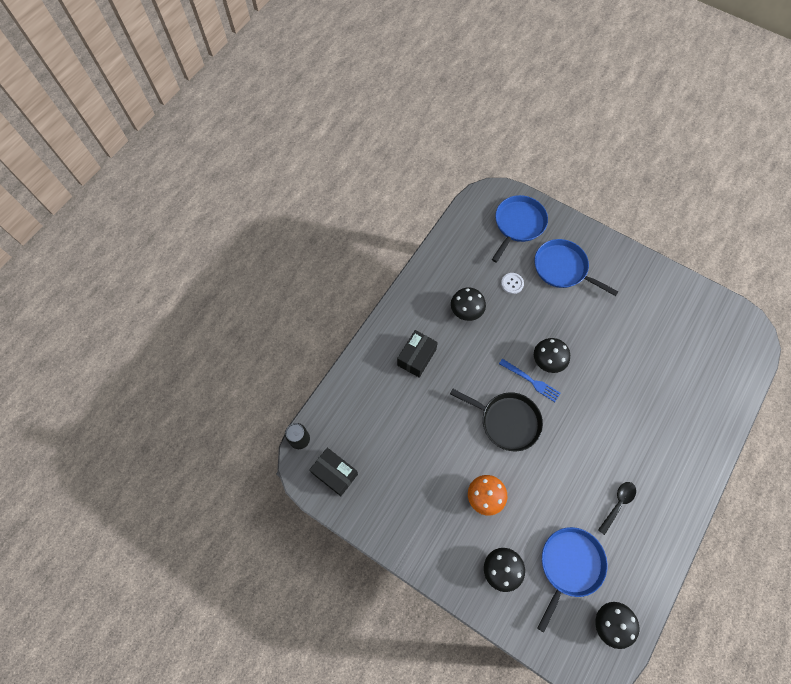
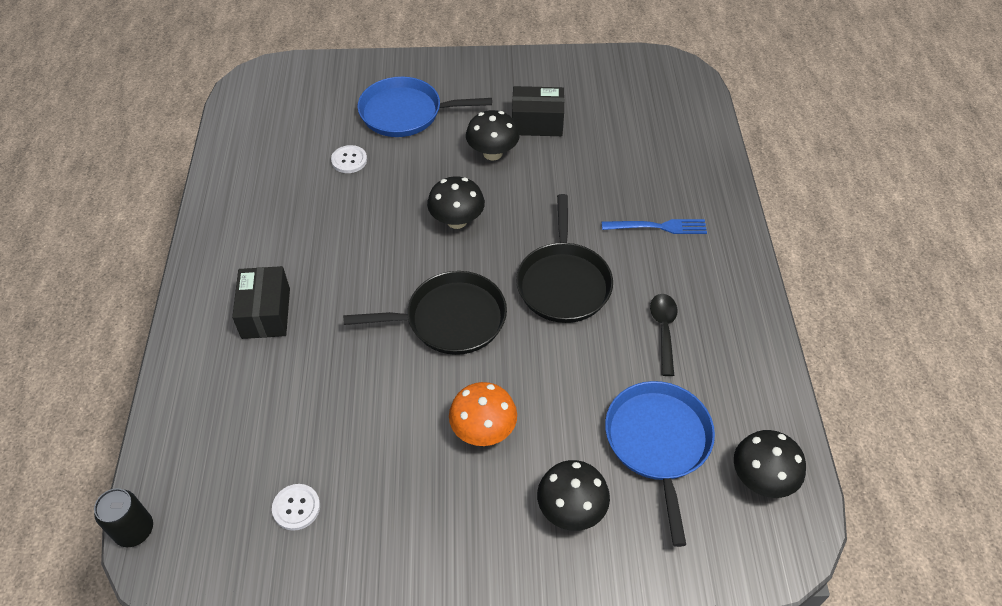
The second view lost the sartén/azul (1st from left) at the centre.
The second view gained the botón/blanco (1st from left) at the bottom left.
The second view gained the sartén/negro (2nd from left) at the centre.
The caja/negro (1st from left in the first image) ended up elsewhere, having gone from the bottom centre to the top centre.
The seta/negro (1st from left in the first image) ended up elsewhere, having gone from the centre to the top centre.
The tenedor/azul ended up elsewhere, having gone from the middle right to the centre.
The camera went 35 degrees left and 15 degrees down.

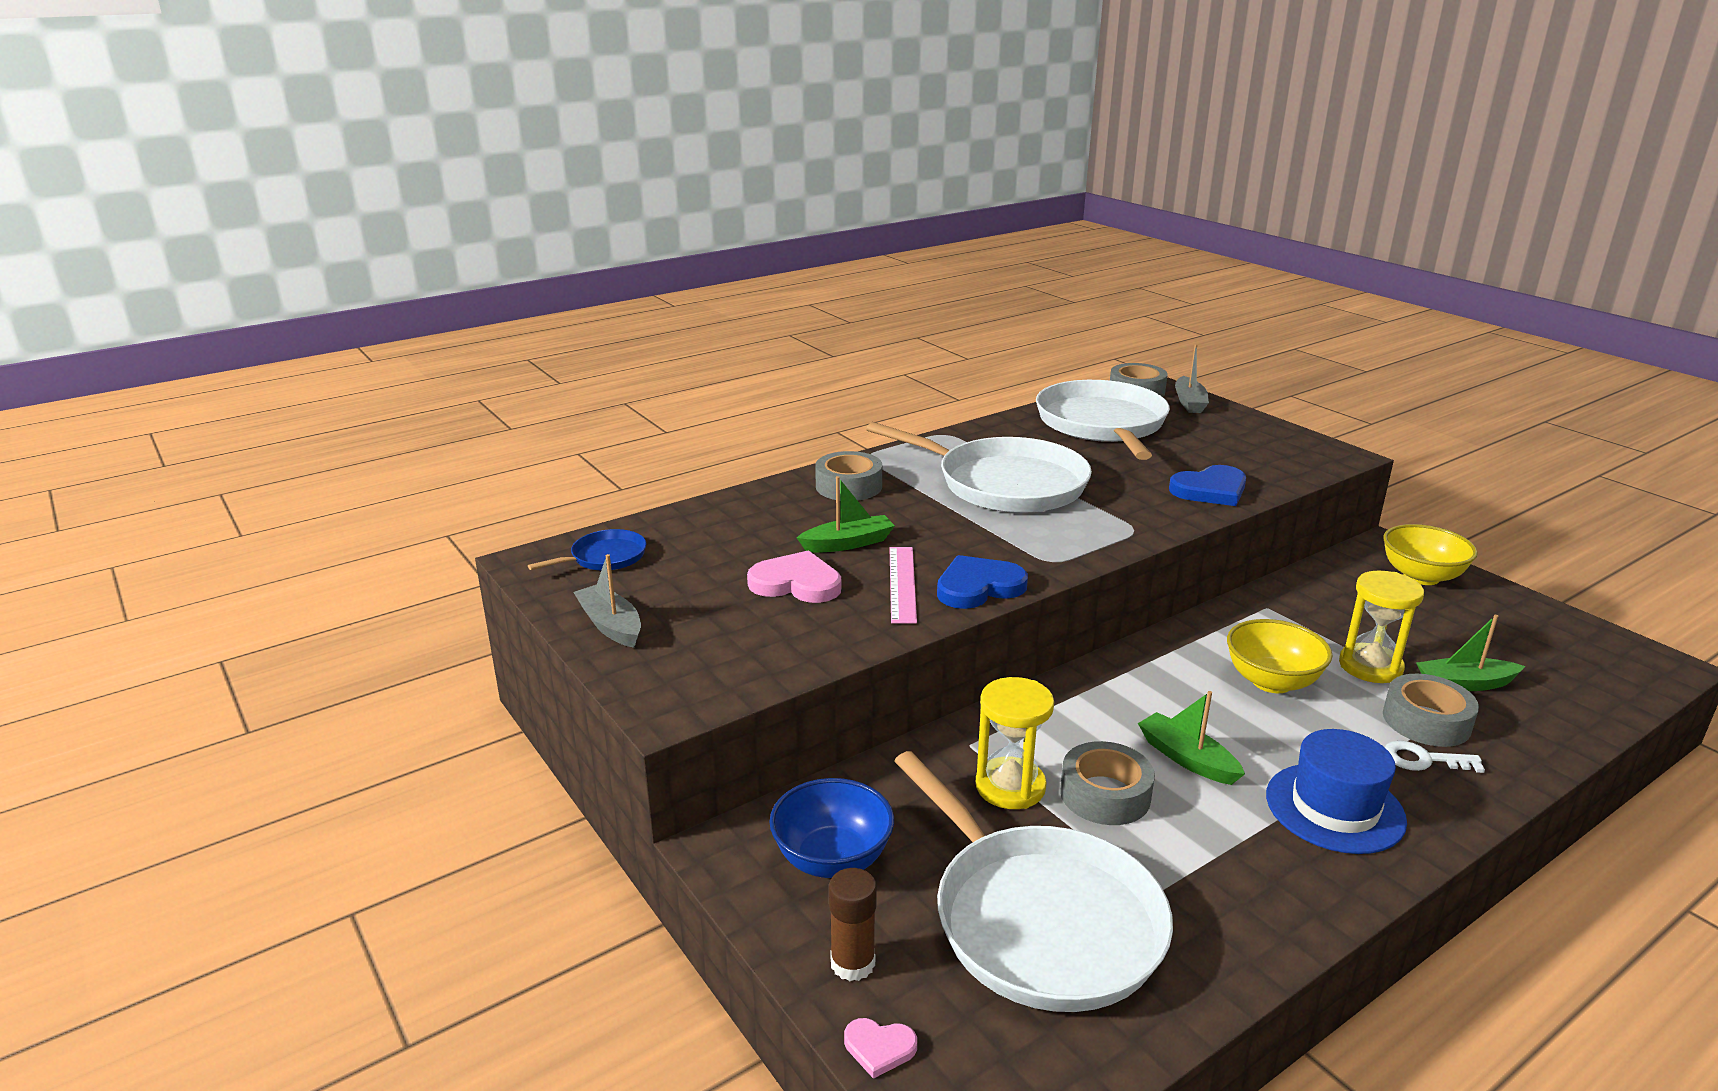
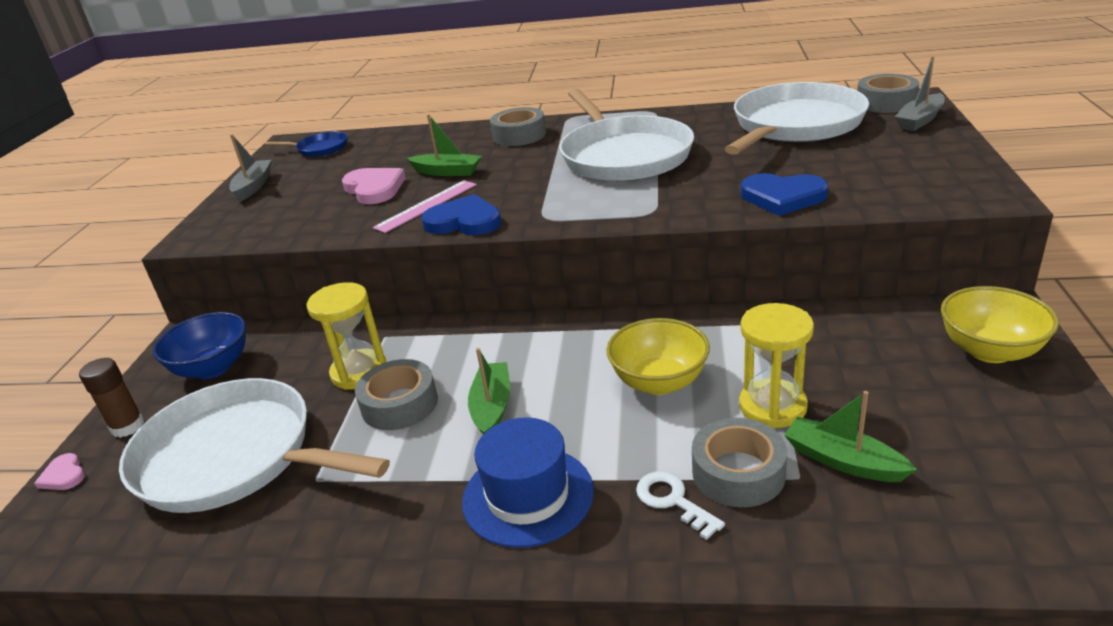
The sartén/blanco (2nd from left in the first image) at the bottom centre ended up facing another way, 105 degrees clockwise from before.
The camera went 45 degrees right and 5 degrees up.

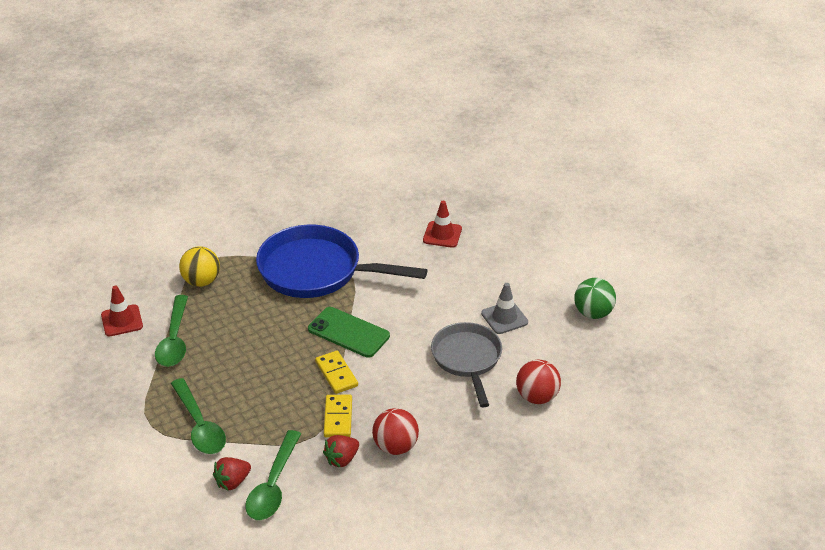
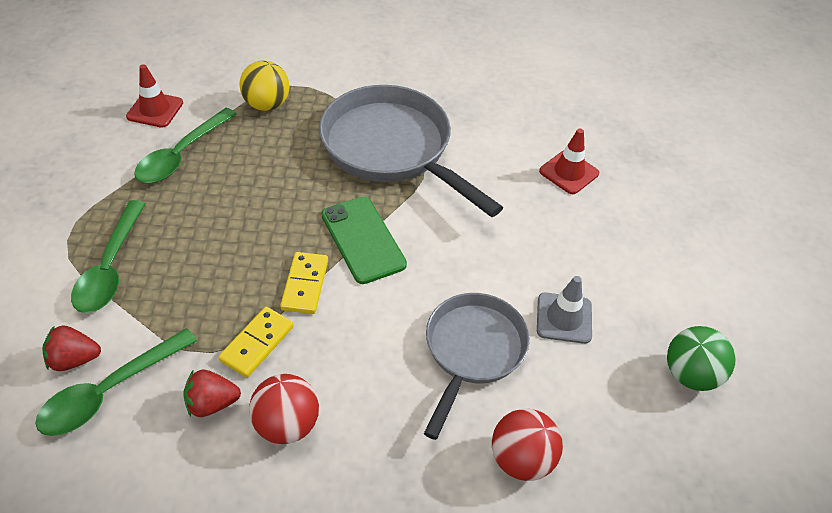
What was the sartén/azul at the centre turned into the sartén/gris (1st from left) at the top centre.
The camera went 30 degrees right and 10 degrees up.

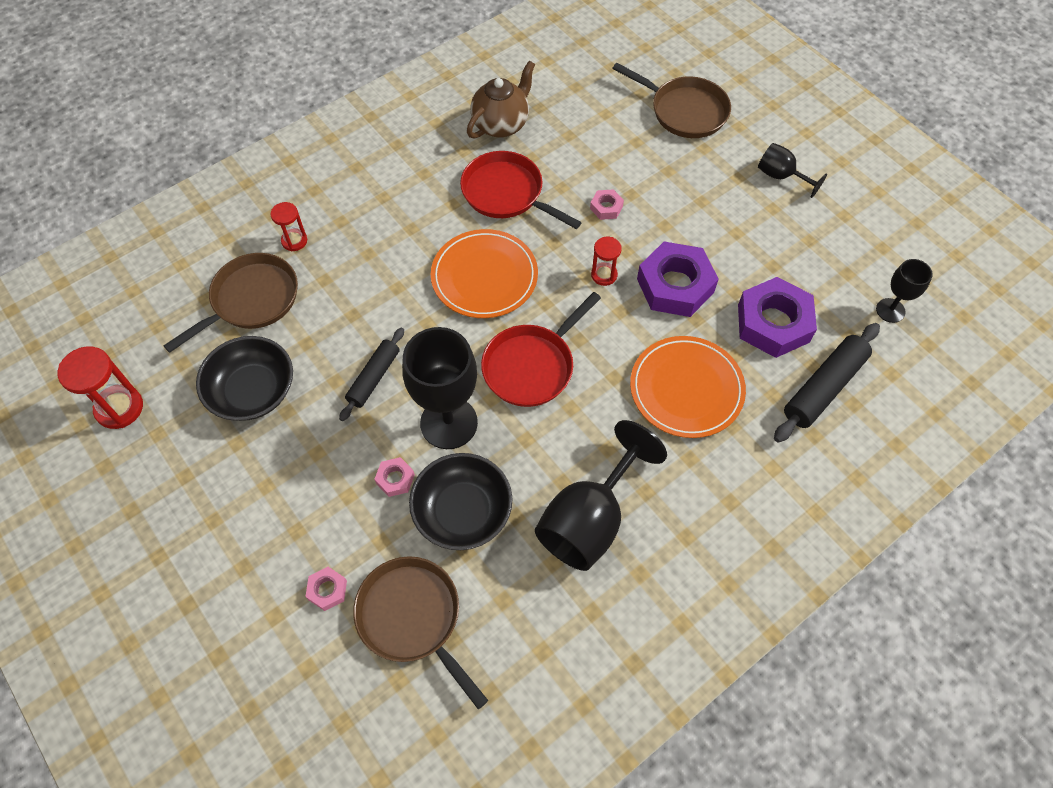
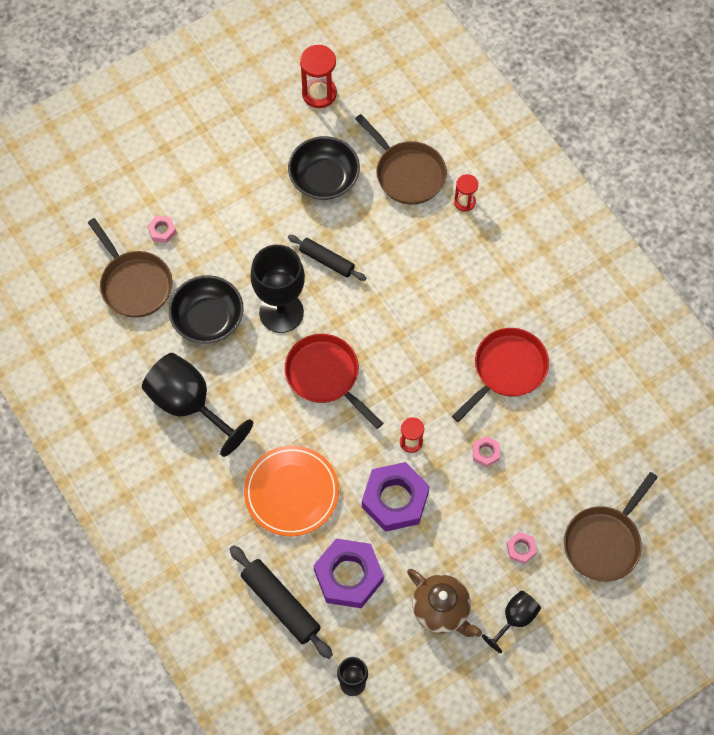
The second view lost the plato/naranja (1st from left) at the centre.
The tuerca/rosa (2nd from left in the first image) ended up elsewhere, having gone from the centre to the bottom right.
The tetera/marrón ended up elsewhere, having gone from the top centre to the bottom centre.
The sartén/marrón (2nd from left in the first image) at the bottom centre ended up facing another way, 90 degrees clockwise from before.
The camera went 95 degrees right and 5 degrees up.

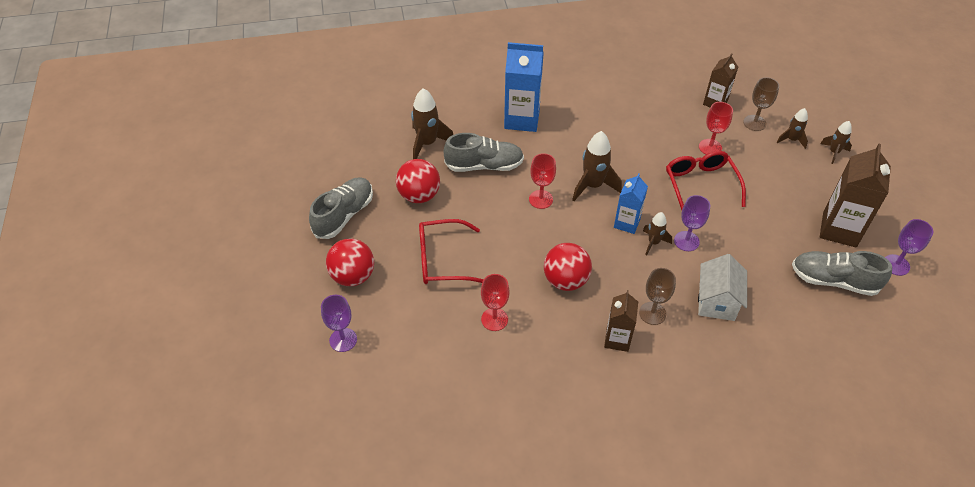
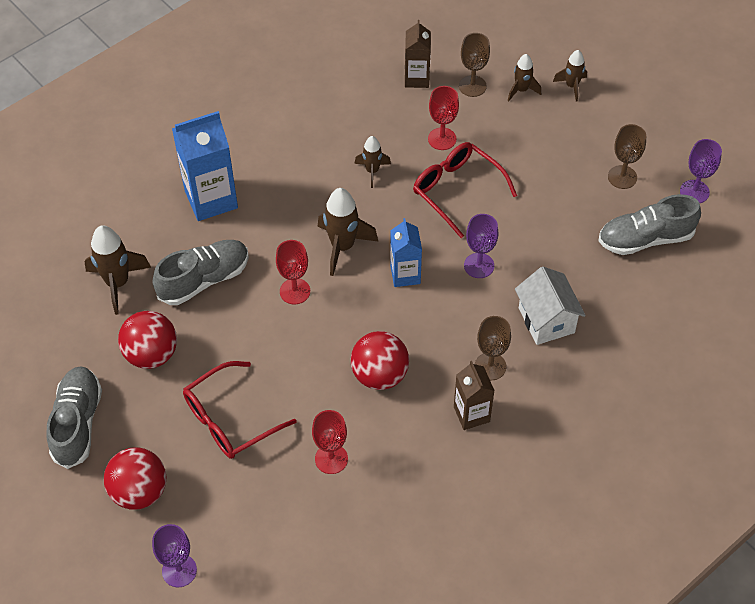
The cohete/marrón (3rd from left) ended up elsewhere, having gone from the middle right to the top centre.
Where the cartón de leche/marrón (3rd from left) stood at the middle right, the copa/marrón (3rd from left) came to stand at the top right.
The camera went 30 degrees left and 5 degrees up.

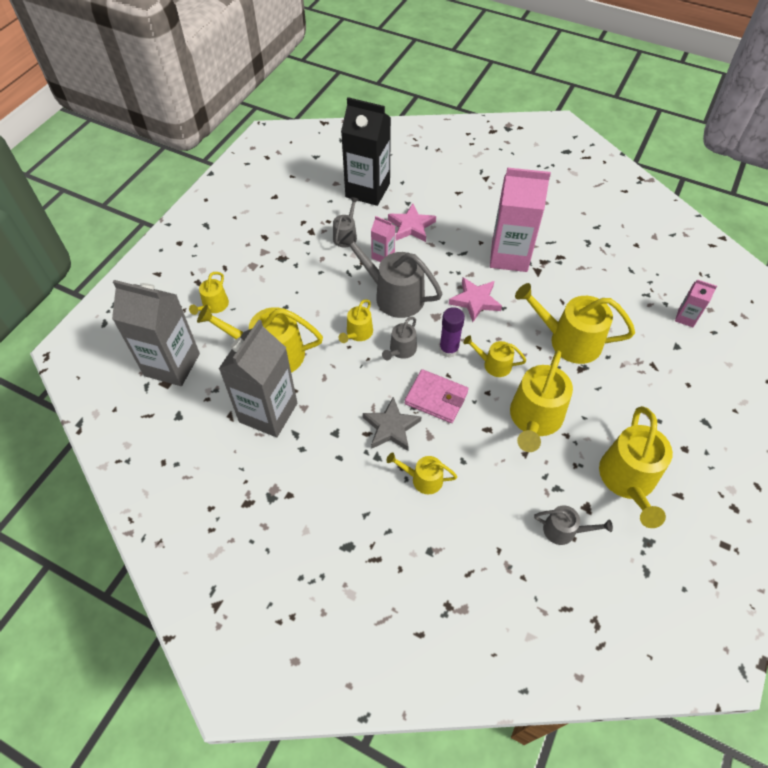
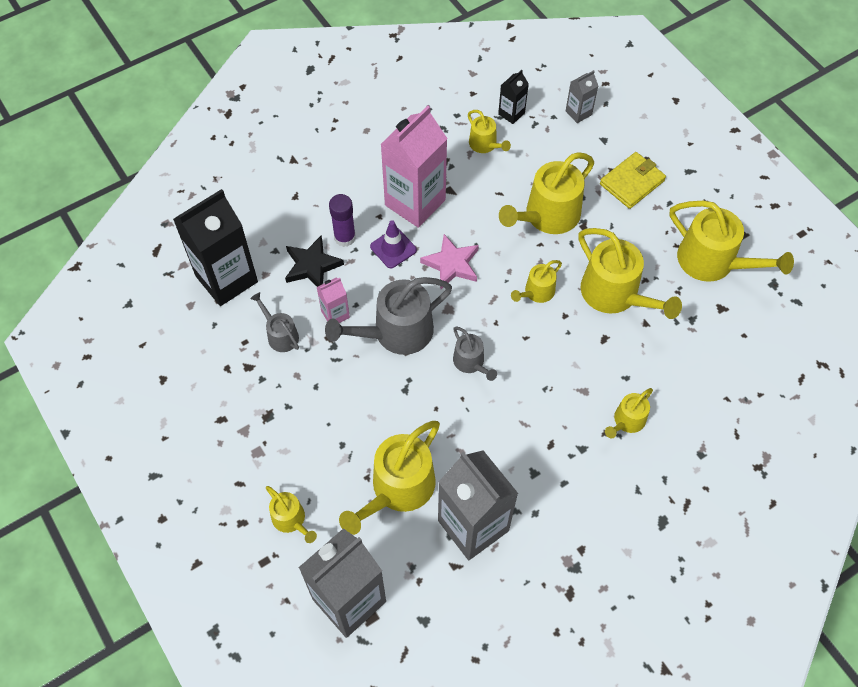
The second view lost the estrella/gris at the centre.
The second view lost the cartera/rosa at the centre.
The second view lost the regadera/gris (4th from left) at the bottom right.
The second view gained the cono de tráfico/morado at the centre.
The second view gained the cartón de leche/negro (2nd from left) at the top centre.
The second view gained the cartera/amarillo at the top right.
The regadera/amarillo (3rd from left) ended up elsewhere, having gone from the centre to the top centre.
The barra de pegamento/morado ended up elsewhere, having gone from the centre to the top centre.
What was the estrella/rosa (1st from left) at the top centre turned into the estrella/negro at the centre.
What was the cartón de leche/rosa (3rd from left) at the middle right turned into the cartón de leche/gris (3rd from left) at the top right.
The camera went 60 degrees left and 5 degrees up.

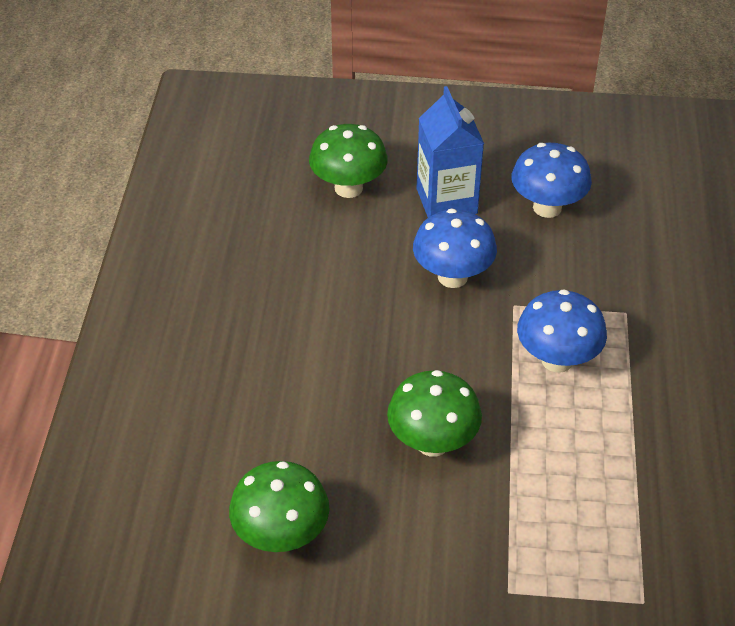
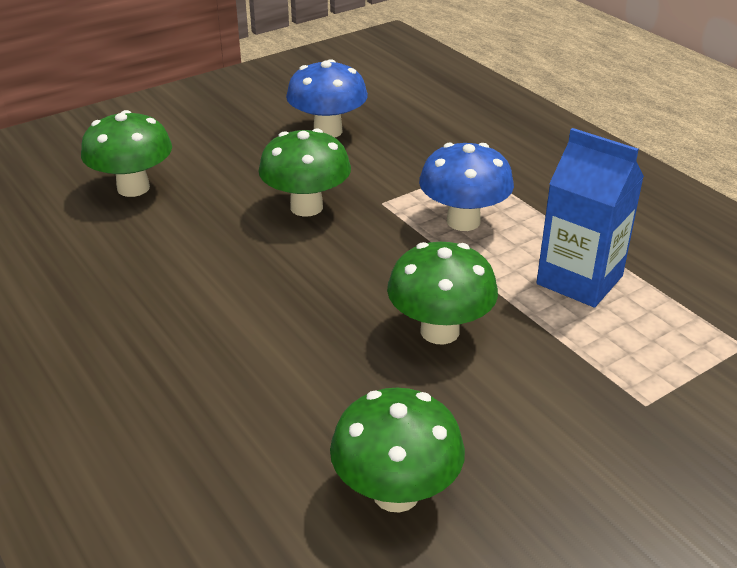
The cartón de leche/azul ended up elsewhere, having gone from the top centre to the middle right.
What was the seta/azul (1st from left) at the centre turned into the seta/verde (2nd from left) at the top centre.
The camera went 40 degrees left and 10 degrees down.

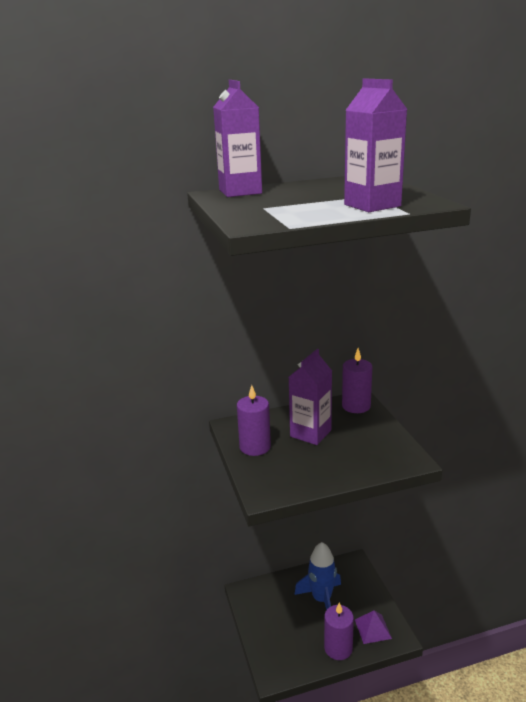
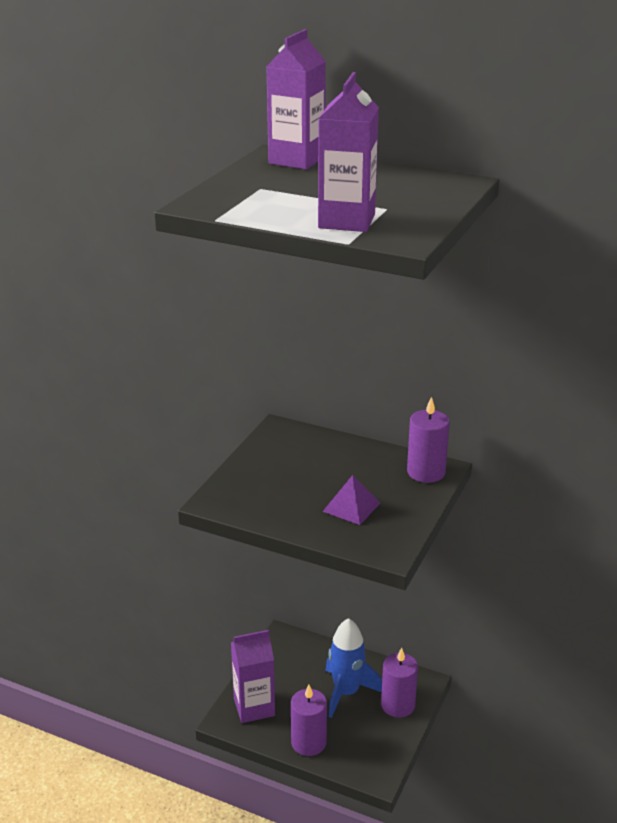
The vela/morado (1st from left in the first image) ended up elsewhere, having gone from the centre to the bottom centre.
The cartón de leche/morado (2nd from left in the first image) ended up elsewhere, having gone from the centre to the bottom centre.
The pirámide/morado ended up elsewhere, having gone from the bottom right to the centre.
The camera went 40 degrees right and 5 degrees up.

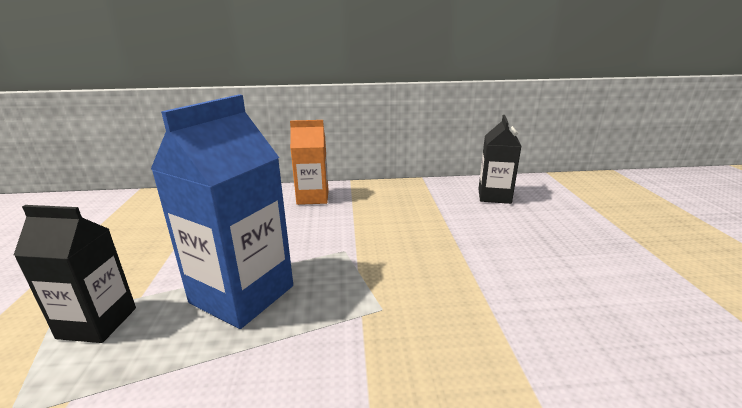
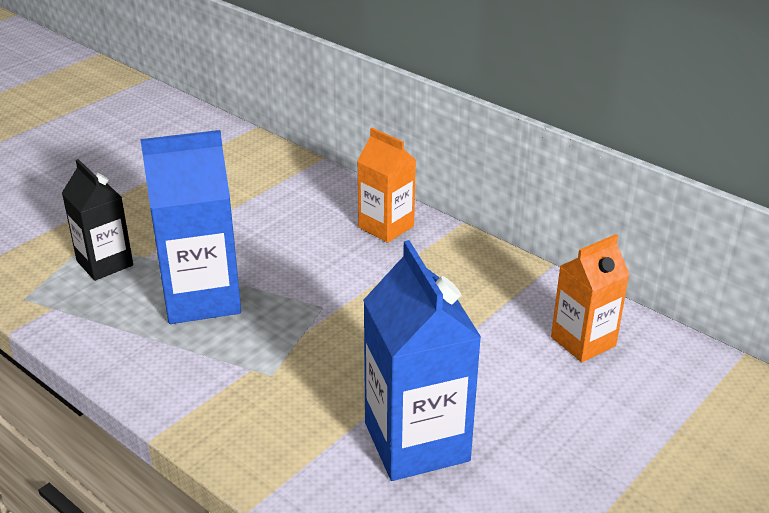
The second view gained the cartón de leche/azul (2nd from left) at the bottom centre.
What was the cartón de leche/negro (2nd from left) at the middle right turned into the cartón de leche/naranja (2nd from left) at the middle right.
The camera went 45 degrees right and 10 degrees up.

